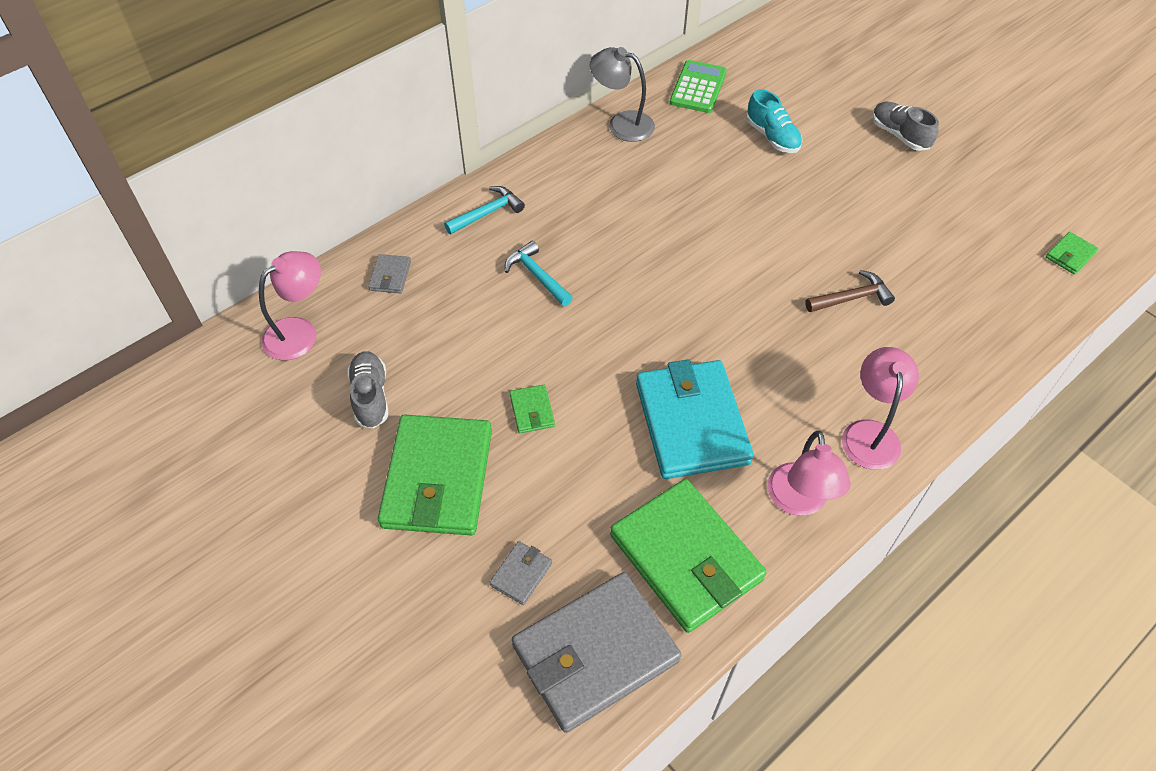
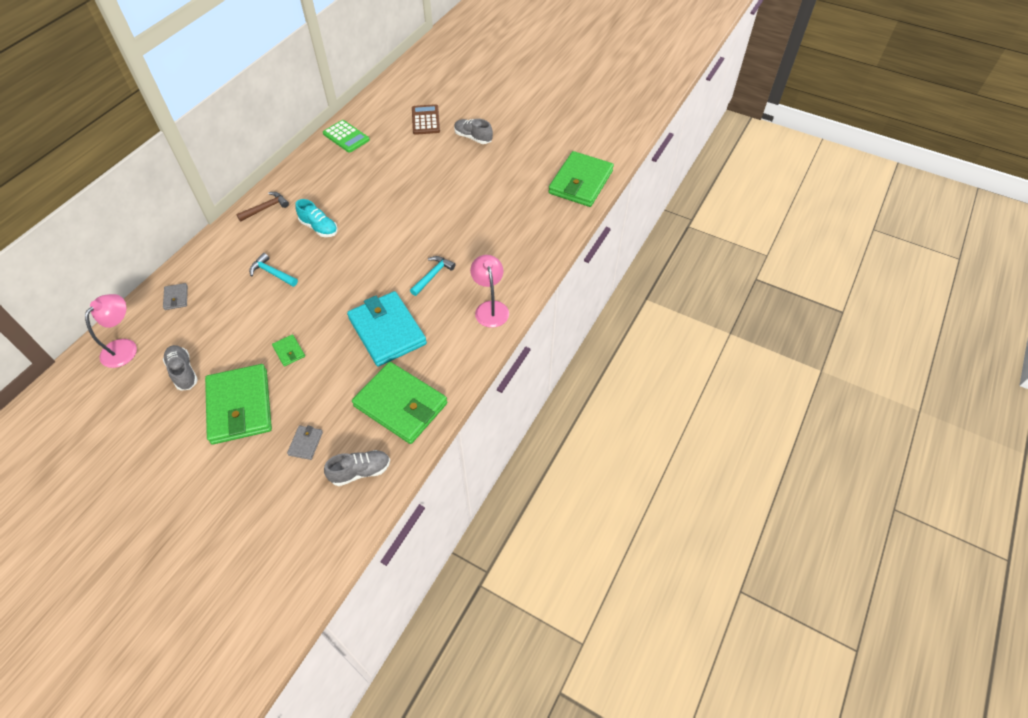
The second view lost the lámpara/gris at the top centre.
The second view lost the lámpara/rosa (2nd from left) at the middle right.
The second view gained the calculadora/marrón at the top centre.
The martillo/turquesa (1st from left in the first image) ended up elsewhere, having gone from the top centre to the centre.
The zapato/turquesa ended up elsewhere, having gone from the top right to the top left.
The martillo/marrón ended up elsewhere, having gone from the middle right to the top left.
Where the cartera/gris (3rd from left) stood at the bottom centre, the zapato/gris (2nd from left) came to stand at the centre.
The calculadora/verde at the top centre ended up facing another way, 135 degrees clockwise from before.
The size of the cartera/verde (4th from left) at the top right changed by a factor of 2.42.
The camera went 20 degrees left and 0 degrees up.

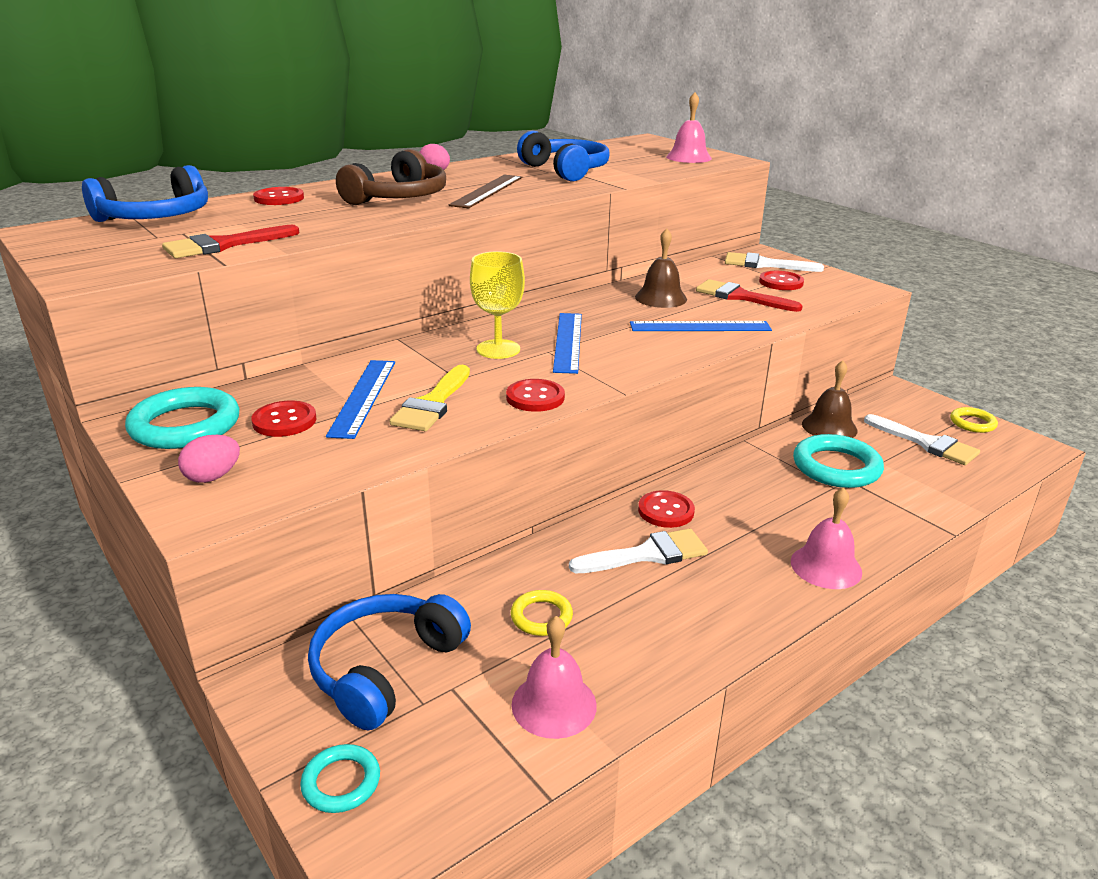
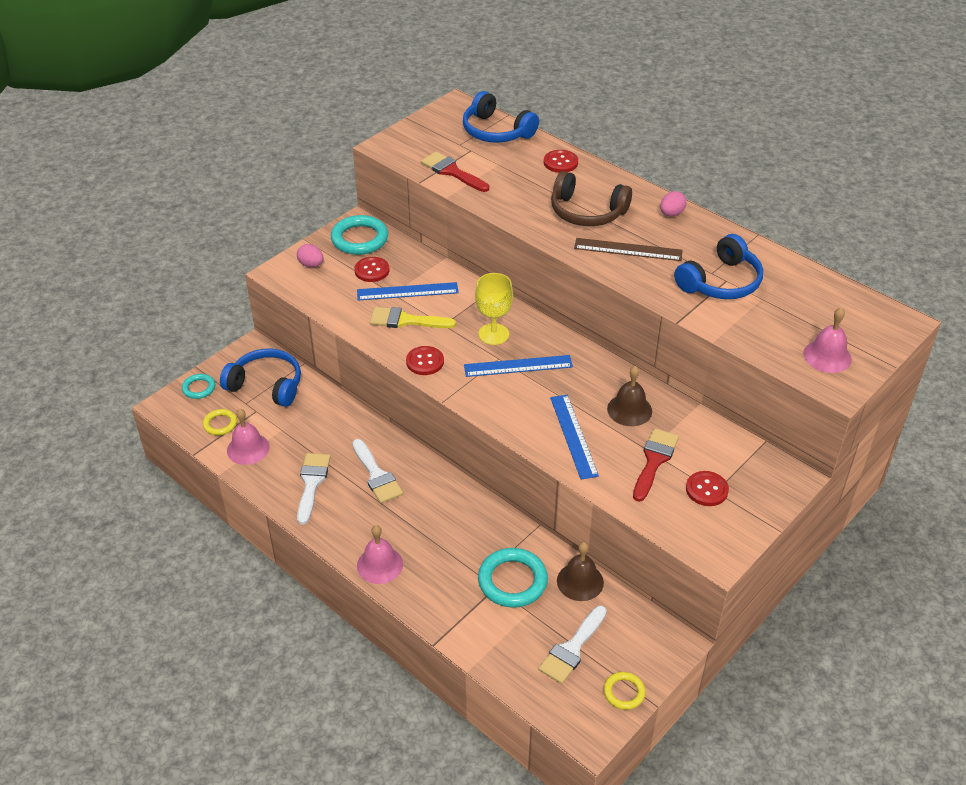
The second view lost the botón/rojo (4th from left) at the centre.
The anillo/amarillo (1st from left) ended up elsewhere, having gone from the bottom centre to the middle left.
The pincel/blanco (2nd from left in the first image) ended up elsewhere, having gone from the top right to the middle left.
The camera went 80 degrees right and 15 degrees up.

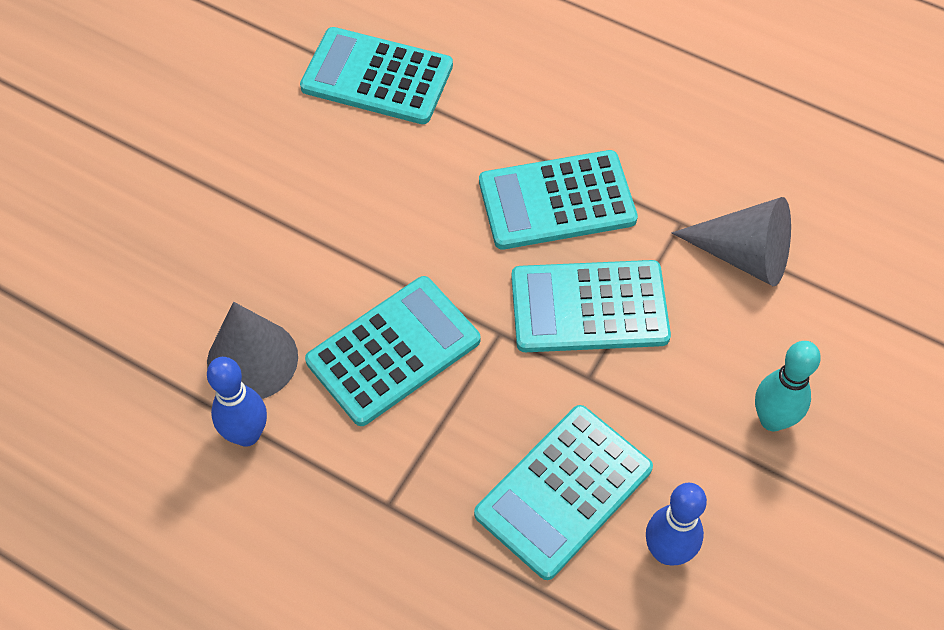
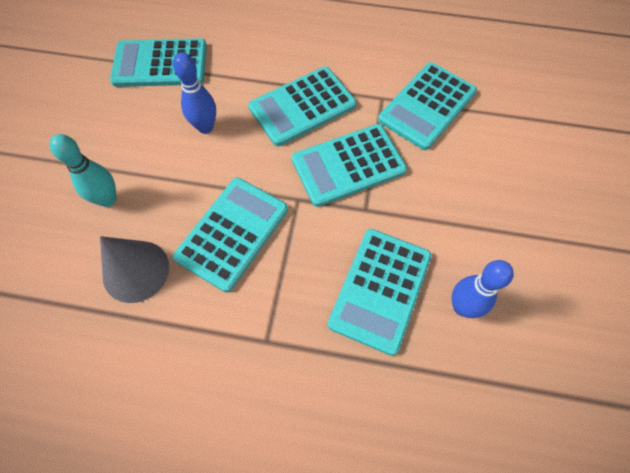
The bolo/azul (1st from left) ended up elsewhere, having gone from the middle left to the top left.
The bolo/turquesa ended up elsewhere, having gone from the middle right to the middle left.
Where the cono/gris (2nd from left) stood at the middle right, the calculadora/turquesa (6th from left) came to stand at the top right.
The camera went 20 degrees left and 5 degrees up.

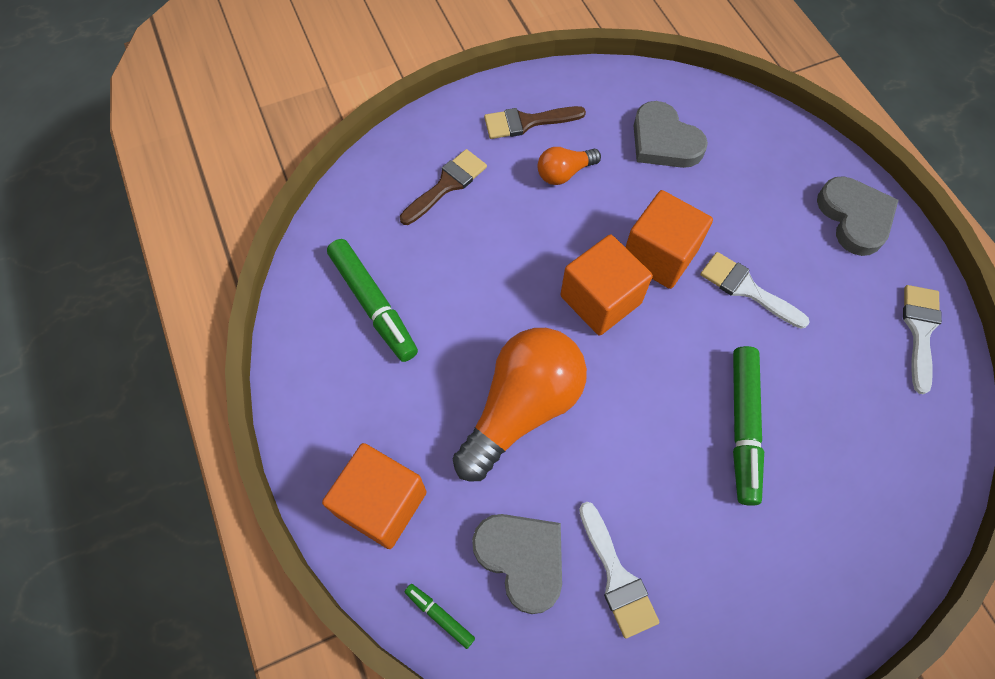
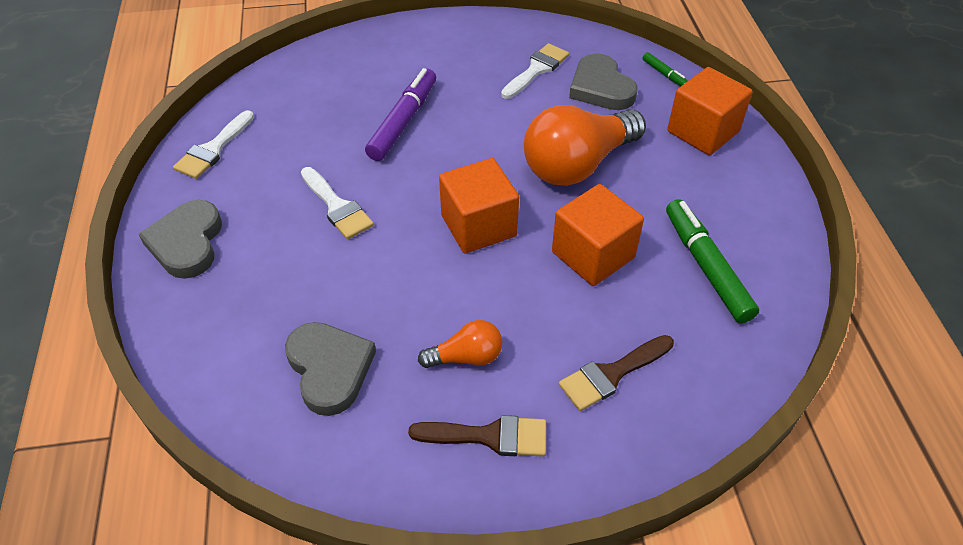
The cubo/naranja (3rd from left in the first image) ended up elsewhere, having gone from the middle right to the centre.
What was the rotulador/verde (3rd from left) at the middle right turned into the rotulador/morado at the top centre.
The pincel/blanco (1st from left in the first image) at the bottom centre ended up facing another way, 45 degrees clockwise from before.
The camera went 165 degrees left and 15 degrees down.

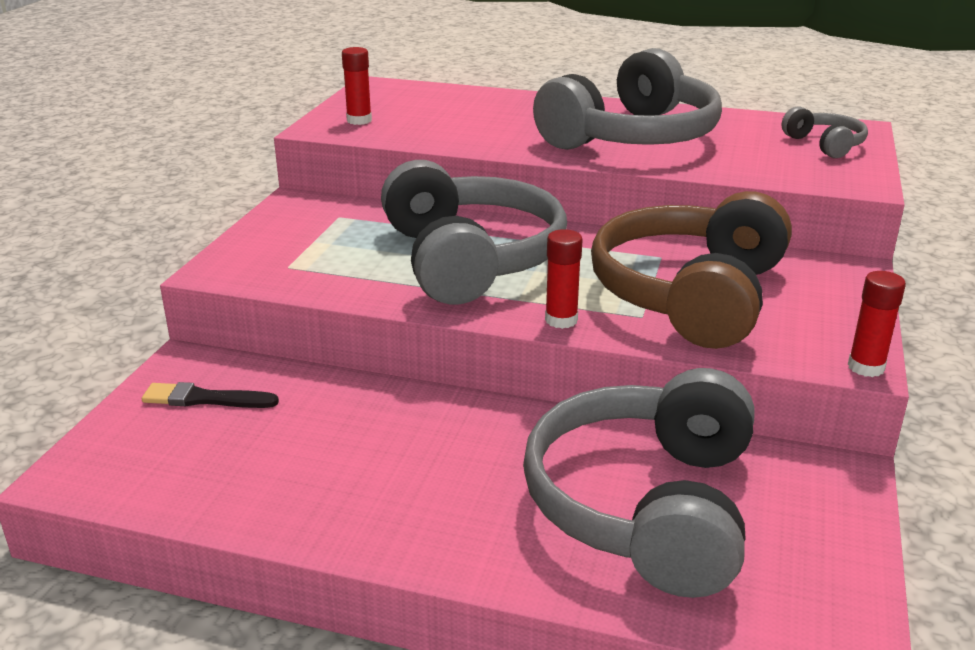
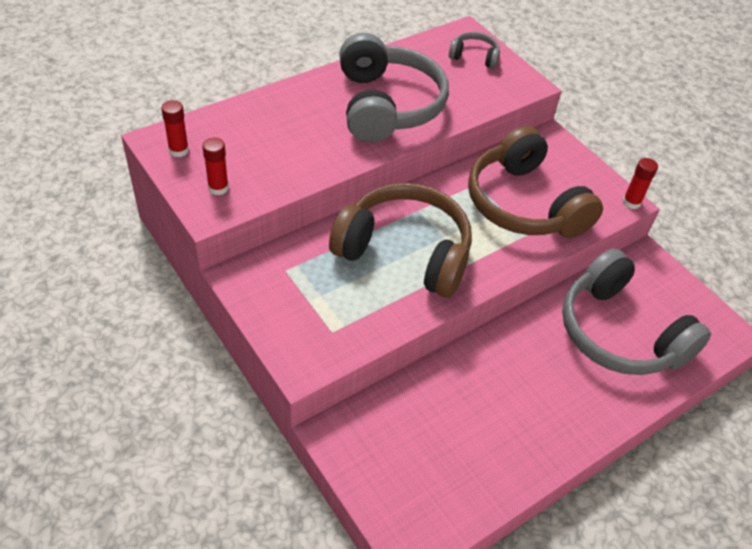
The second view lost the pincel/negro at the middle left.
The barra de pegamento/rojo (2nd from left in the first image) ended up elsewhere, having gone from the centre to the top left.
What was the auriculares/gris (1st from left) at the centre turned into the auriculares/marrón (1st from left) at the centre.
The camera went 55 degrees left and 20 degrees up.

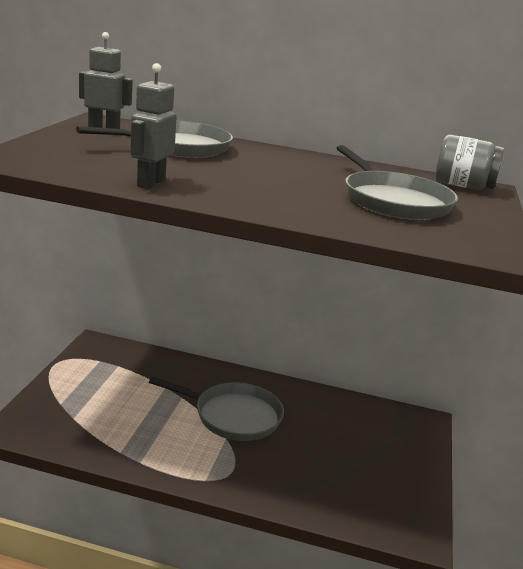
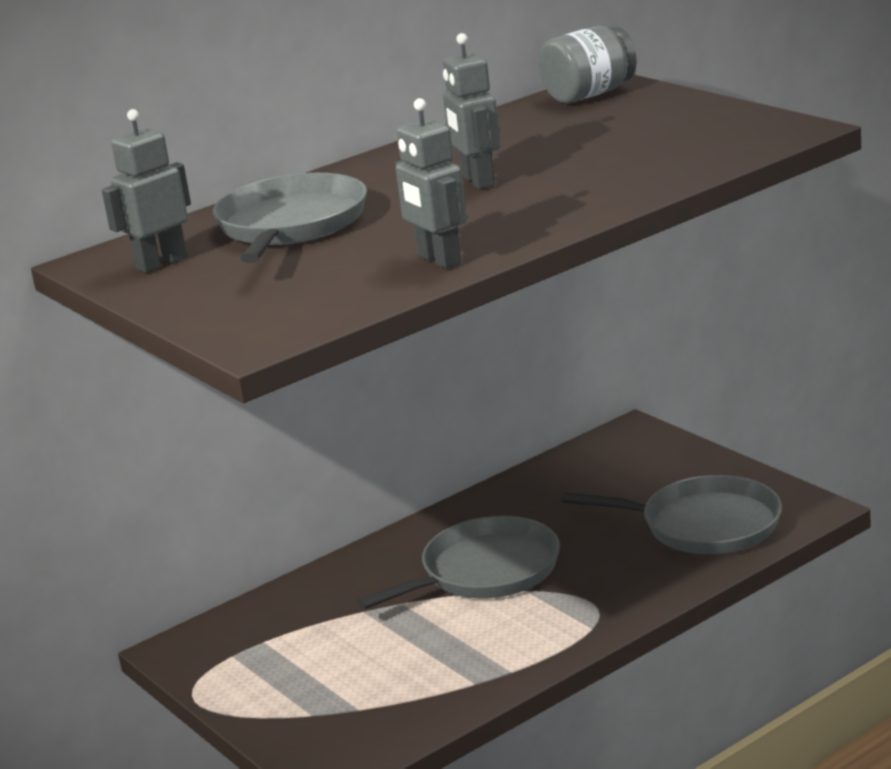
The second view gained the robot/gris (3rd from left) at the top centre.
The sartén/gris (3rd from left) ended up elsewhere, having gone from the top right to the bottom right.
The camera went 45 degrees left and 0 degrees up.

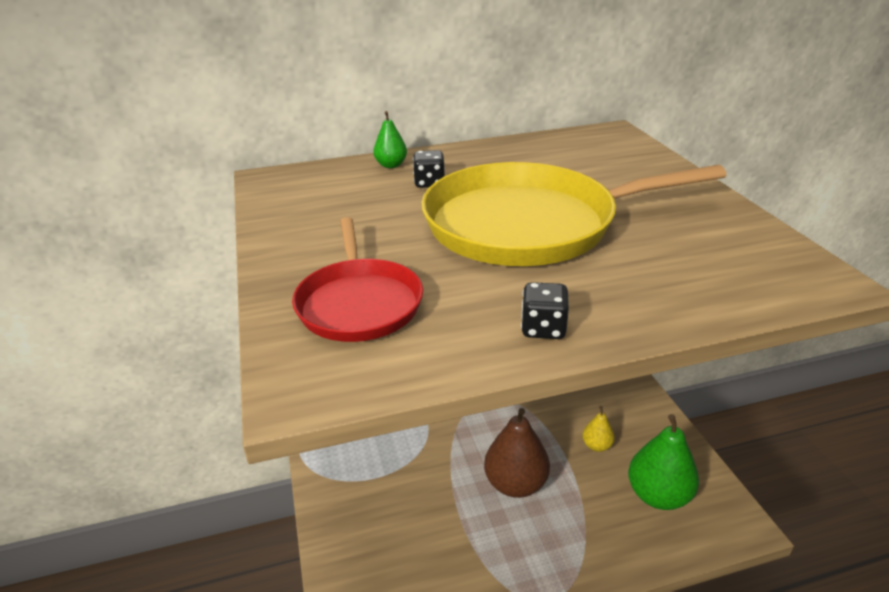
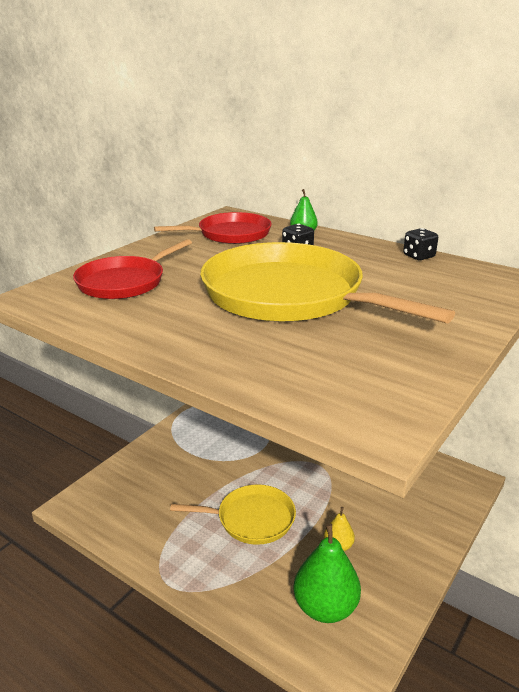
The second view gained the sartén/rojo (2nd from left) at the top centre.
The dado/negro (2nd from left) ended up elsewhere, having gone from the centre to the middle right.
Where the pera/marrón stood at the bottom centre, the sartén/amarillo (1st from left) came to stand at the bottom centre.
The camera went 50 degrees right and 5 degrees down.

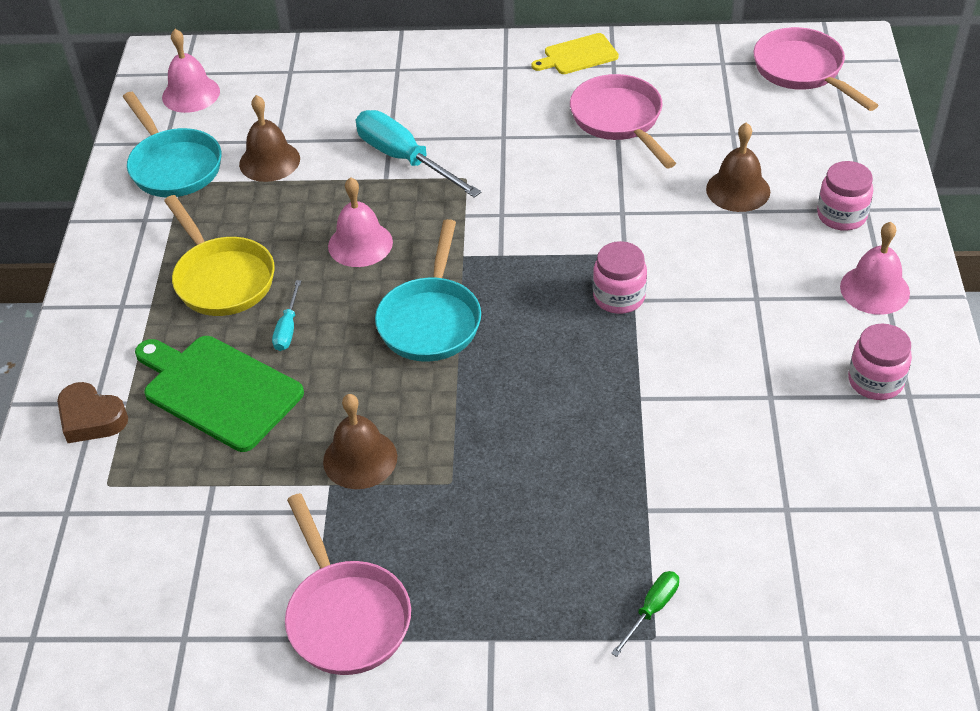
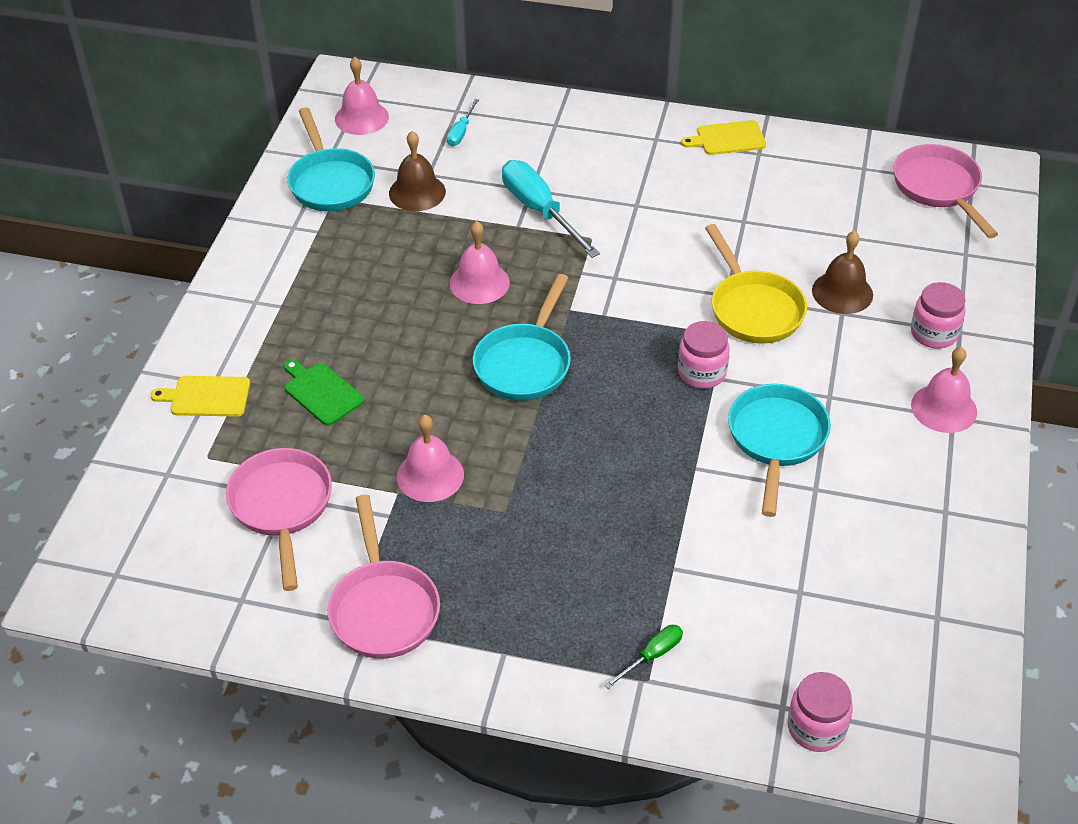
The second view gained the sartén/turquesa (3rd from left) at the middle right.
The sartén/amarillo ended up elsewhere, having gone from the middle left to the middle right.
The destornillador/turquesa (1st from left) ended up elsewhere, having gone from the middle left to the top centre.
The sartén/rosa (2nd from left in the first image) ended up elsewhere, having gone from the top centre to the middle left.
The tarro/rosa (3rd from left in the first image) ended up elsewhere, having gone from the middle right to the bottom right.
Where the corazón/marrón stood at the middle left, the tabla de cortar/amarillo (1st from left) came to stand at the middle left.
What was the campana/marrón (2nd from left) at the centre turned into the campana/rosa (2nd from left) at the centre.
The size of the tabla de cortar/verde at the middle left changed by a factor of 0.58.
The camera went 10 degrees right and 0 degrees up.

